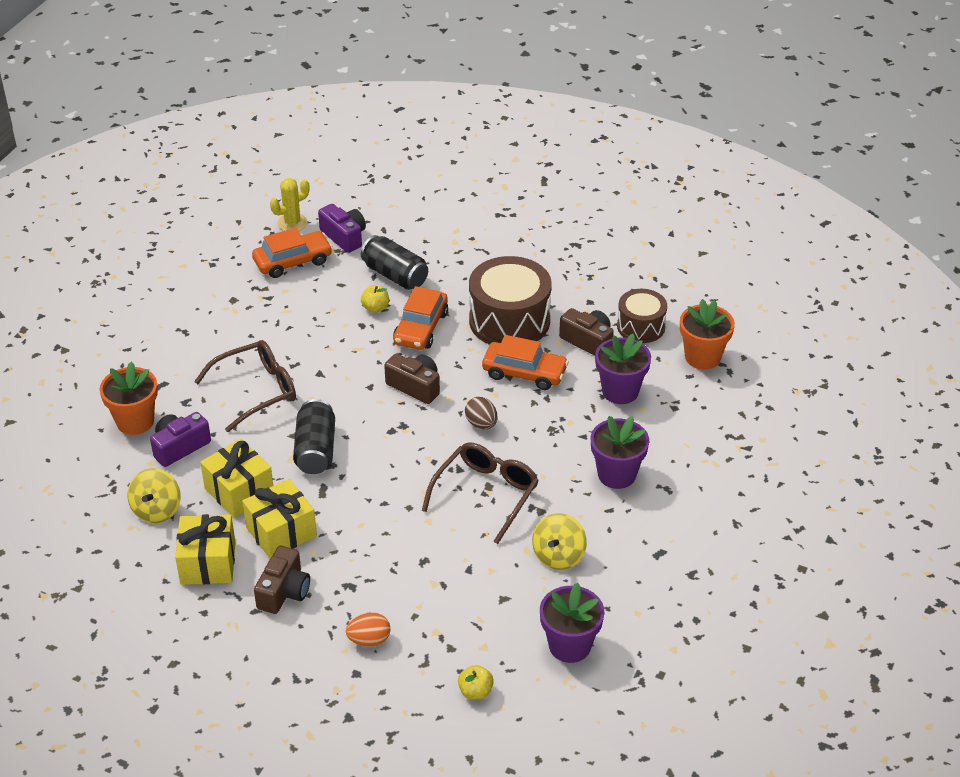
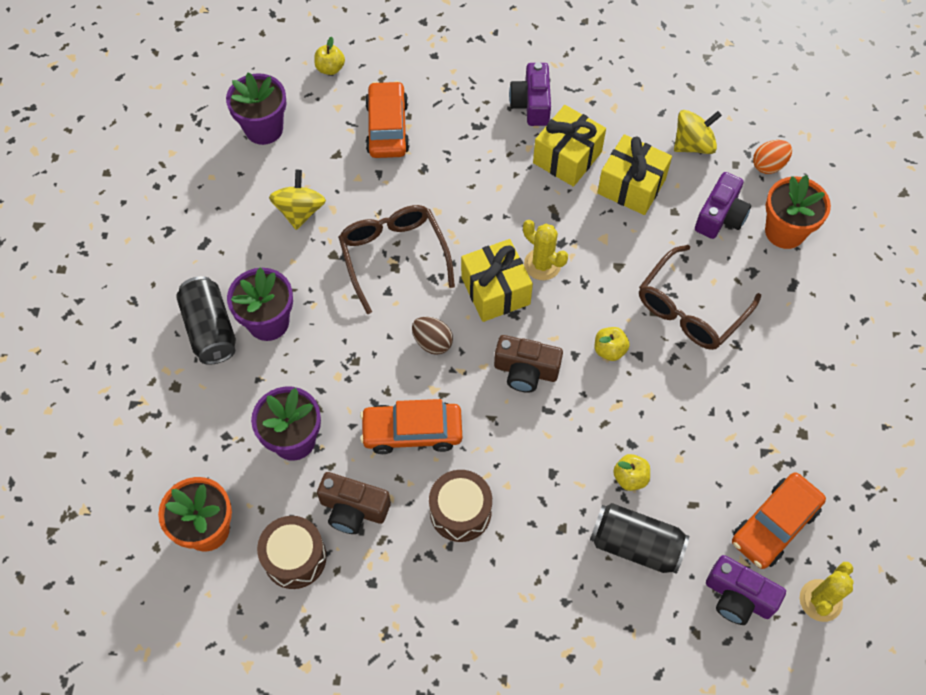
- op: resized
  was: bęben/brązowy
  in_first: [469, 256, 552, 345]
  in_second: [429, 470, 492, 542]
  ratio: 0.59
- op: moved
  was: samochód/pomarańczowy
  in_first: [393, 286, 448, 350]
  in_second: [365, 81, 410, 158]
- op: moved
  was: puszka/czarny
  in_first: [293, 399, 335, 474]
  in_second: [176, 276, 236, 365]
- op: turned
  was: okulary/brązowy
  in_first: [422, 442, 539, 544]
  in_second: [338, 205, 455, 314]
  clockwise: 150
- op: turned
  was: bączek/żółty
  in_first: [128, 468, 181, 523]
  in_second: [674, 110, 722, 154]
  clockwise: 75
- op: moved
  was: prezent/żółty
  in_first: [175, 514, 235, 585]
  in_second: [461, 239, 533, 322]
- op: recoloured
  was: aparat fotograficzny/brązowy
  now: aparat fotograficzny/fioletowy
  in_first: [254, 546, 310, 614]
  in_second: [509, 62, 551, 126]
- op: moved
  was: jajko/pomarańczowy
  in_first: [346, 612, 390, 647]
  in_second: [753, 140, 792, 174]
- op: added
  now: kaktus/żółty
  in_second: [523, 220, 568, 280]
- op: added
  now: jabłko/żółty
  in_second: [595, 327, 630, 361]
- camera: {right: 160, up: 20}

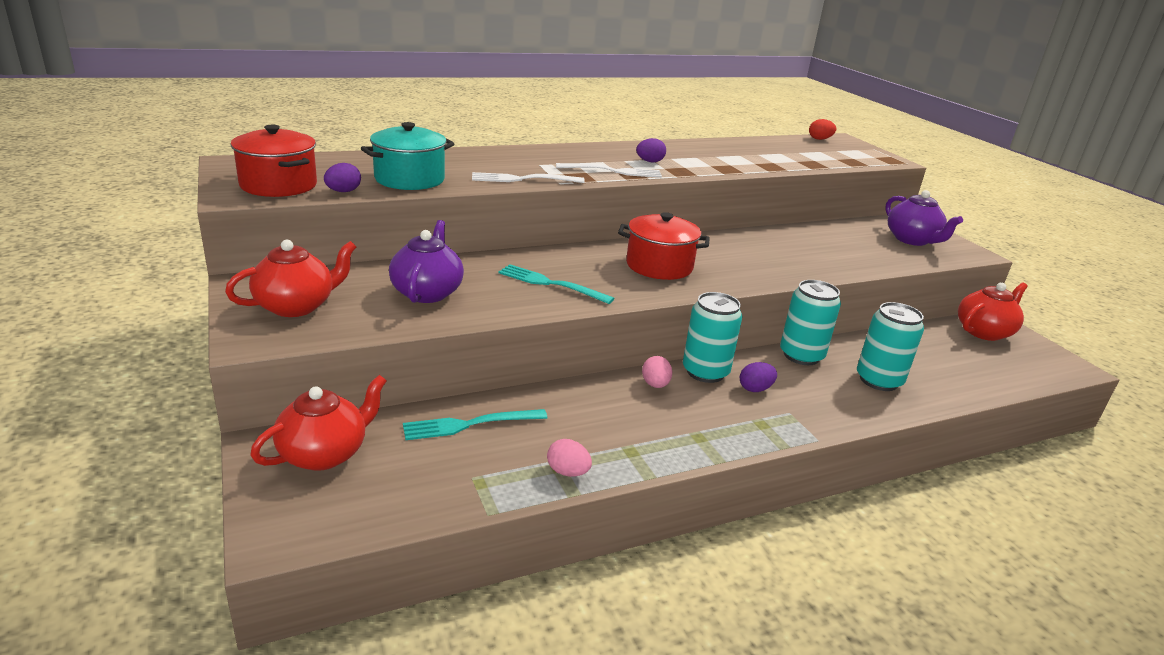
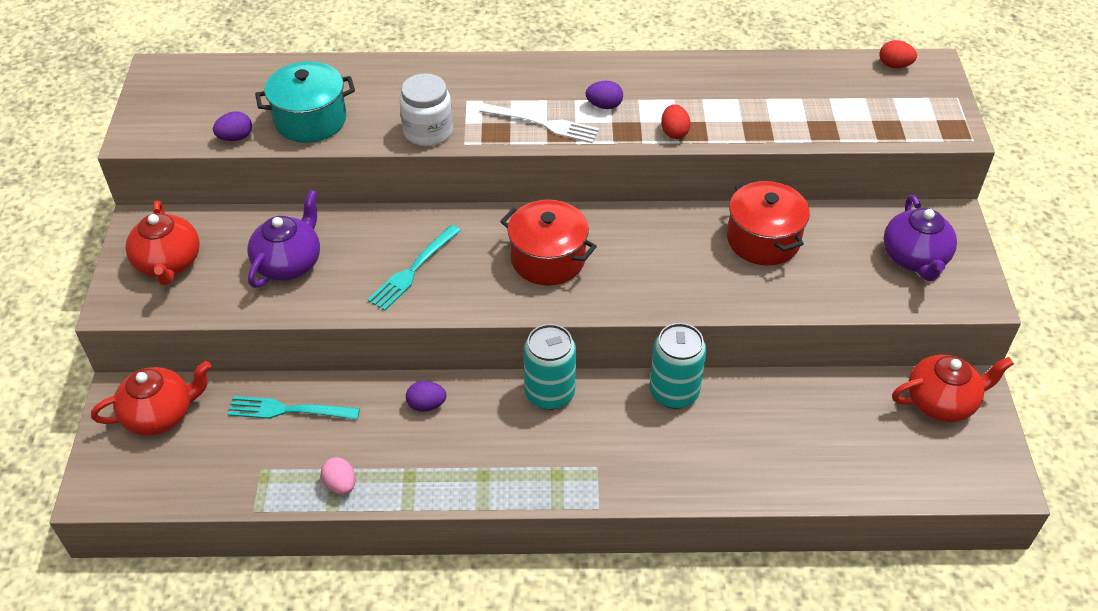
- op: moved
  was: garnek/czerwony
  in_first: [231, 125, 317, 197]
  in_second: [727, 180, 810, 265]
- op: replaced
  was: widelec/biały
  now: słoik/biały
  in_first: [472, 172, 585, 183]
  in_second: [400, 74, 453, 146]
- op: turned
  was: imbryk/czerwony
  in_first: [225, 240, 356, 317]
  in_second: [125, 200, 200, 286]
  clockwise: 90
- op: turned
  was: widelec/turkusowy
  in_first: [498, 264, 615, 304]
  in_second: [368, 225, 461, 311]
  clockwise: -105
- op: removed
  was: puszka/turkusowy
  in_first: [857, 302, 924, 391]
- op: removed
  was: jajko/różowy
  in_first: [642, 356, 672, 388]
- op: moved
  was: jajko/fioletowy
  in_first: [740, 362, 777, 392]
  in_second: [406, 381, 446, 412]
- op: added
  now: jajko/czerwony
  in_second: [661, 104, 691, 139]
- camera: {right: 25, up: 20}

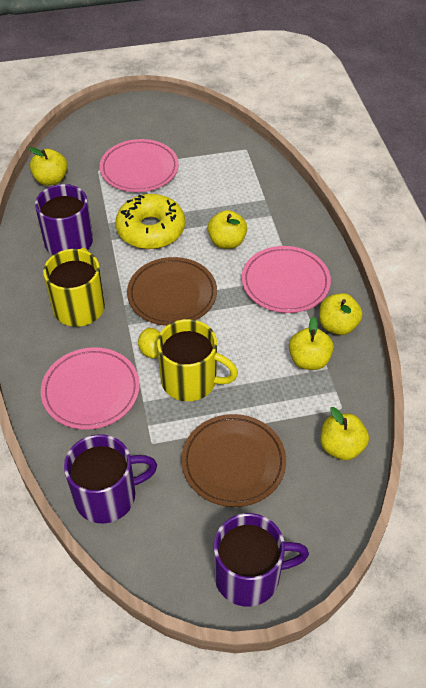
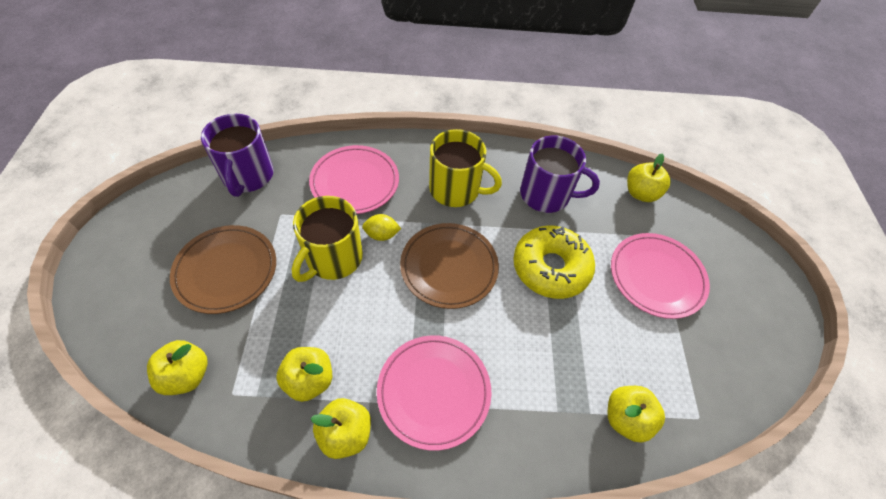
- op: moved
  was: jabłko/żółty
  in_first: [208, 210, 247, 249]
  in_second: [608, 386, 665, 443]
- op: removed
  was: kubek/fioletowy
  in_first: [214, 513, 309, 607]
- camera: {right: 100, up: 5}

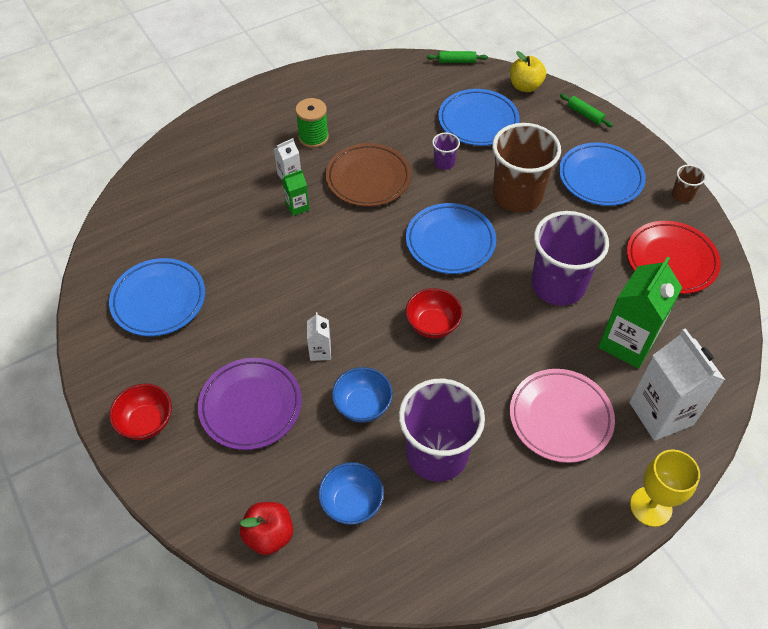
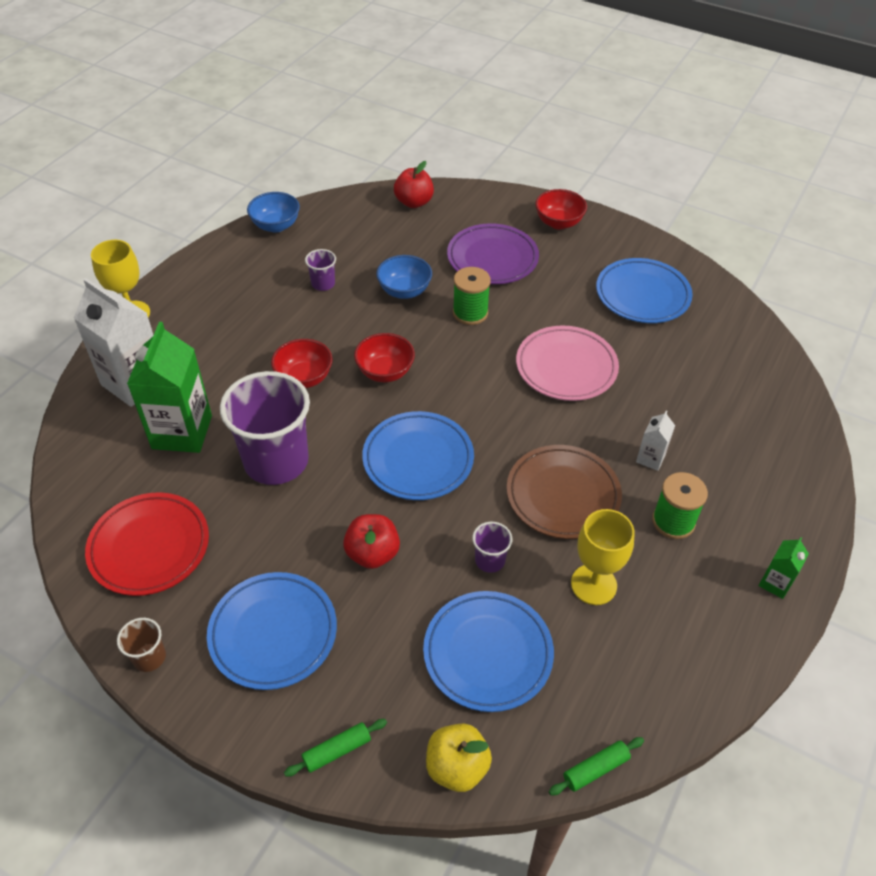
- op: turned
  was: wałek do ciasta/zielony
  in_first: [560, 94, 613, 127]
  in_second: [284, 719, 387, 777]
  clockwise: -45
- op: replaced
  was: szklanka/brązowy
  now: jabłko/czerwony
  in_first: [492, 123, 561, 213]
  in_second: [343, 514, 400, 569]
- op: moved
  was: karton mleka/zielony
  in_first: [282, 170, 310, 216]
  in_second: [759, 537, 809, 599]
- op: replaced
  was: karton mleka/biały
  now: szpulka/zielony
  in_first: [307, 312, 331, 361]
  in_second: [453, 267, 491, 325]
- op: moved
  was: talerz/różowy
  in_first: [510, 369, 615, 463]
  in_second: [516, 326, 619, 401]
- op: resized
  was: szklanka/fioletowy
  in_first: [399, 379, 485, 482]
  in_second: [305, 249, 336, 291]
  ratio: 0.43
- op: moved
  was: miska/niebieski
  in_first: [318, 462, 384, 525]
  in_second: [247, 192, 300, 233]
- op: added
  now: miska/czerwony
  in_second: [271, 339, 333, 388]
- op: added
  now: kielich/żółty
  in_second: [571, 509, 635, 605]
- camera: {right: 150, up: -5}

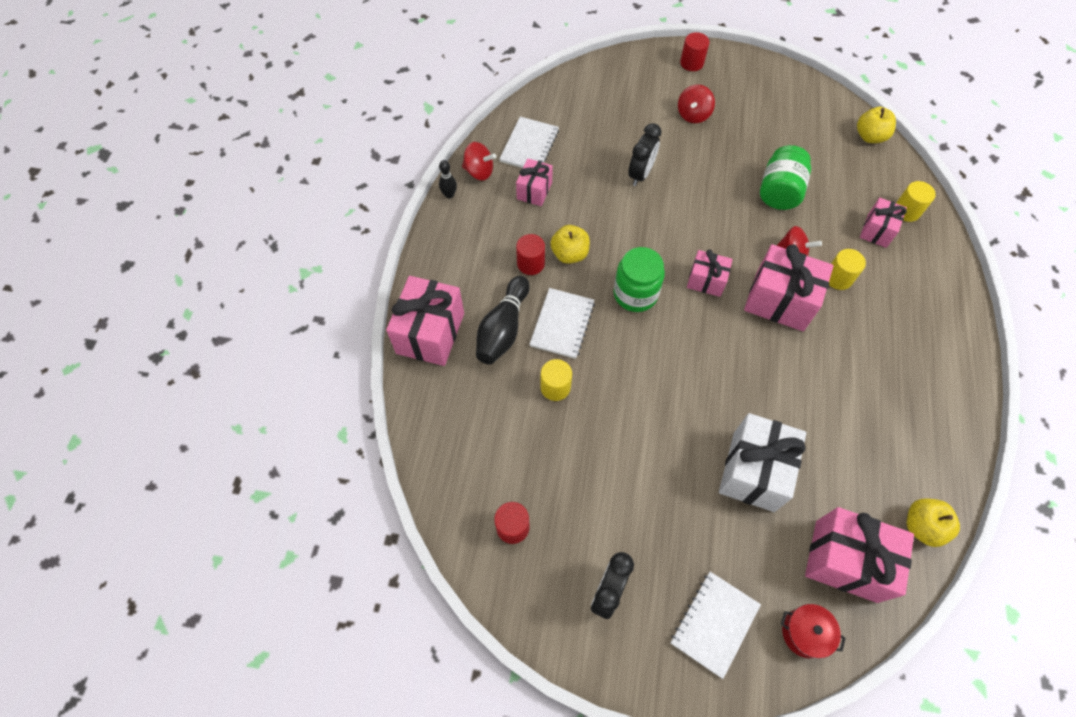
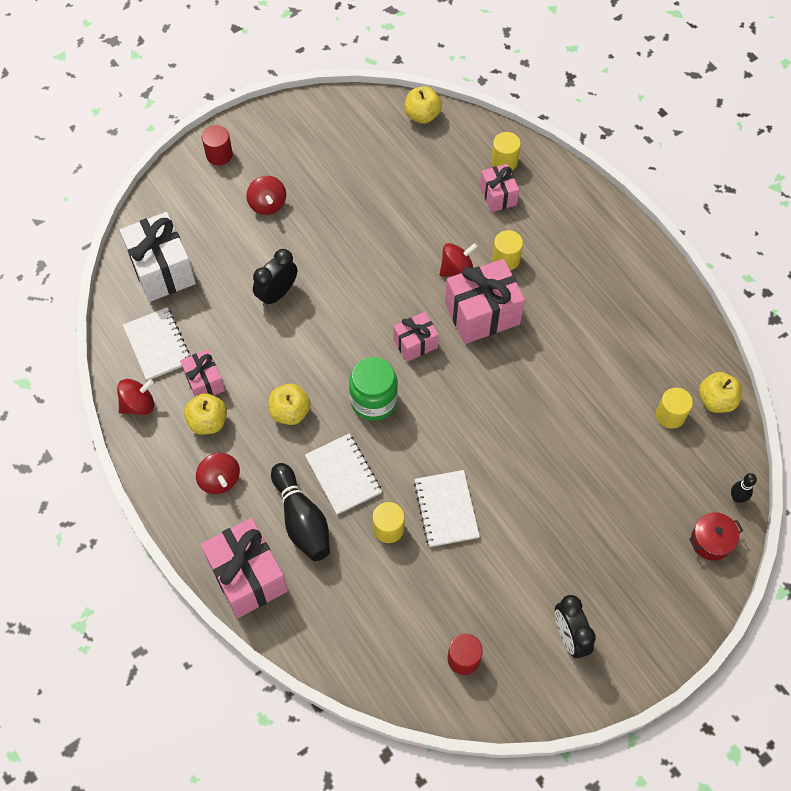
- op: turned
  was: budzik/czarny
  in_first: [628, 123, 661, 186]
  in_second: [253, 249, 297, 307]
  clockwise: -120
- op: removed
  was: słoik/zielony
  in_first: [760, 145, 811, 210]
- op: moved
  was: kręgiel/czarny
  in_first: [439, 160, 457, 199]
  in_second: [731, 473, 757, 503]
- op: removed
  was: walec/czerwony
  in_first: [516, 234, 545, 275]
- op: moved
  was: prezent/biały
  in_first: [719, 413, 806, 512]
  in_second: [120, 212, 196, 302]
- op: removed
  was: prezent/różowy
  in_first: [805, 507, 914, 603]
- op: moved
  was: zeszyt/biały
  in_first: [671, 572, 761, 679]
  in_second: [414, 470, 480, 547]
- op: added
  now: walec/żółty
  in_second: [656, 388, 693, 429]
- op: added
  now: jabłko/żółty
  in_second: [184, 393, 227, 435]
- op: added
  now: bączek/czerwony
  in_second: [196, 453, 240, 494]
- camera: {right: -45, up: 0}

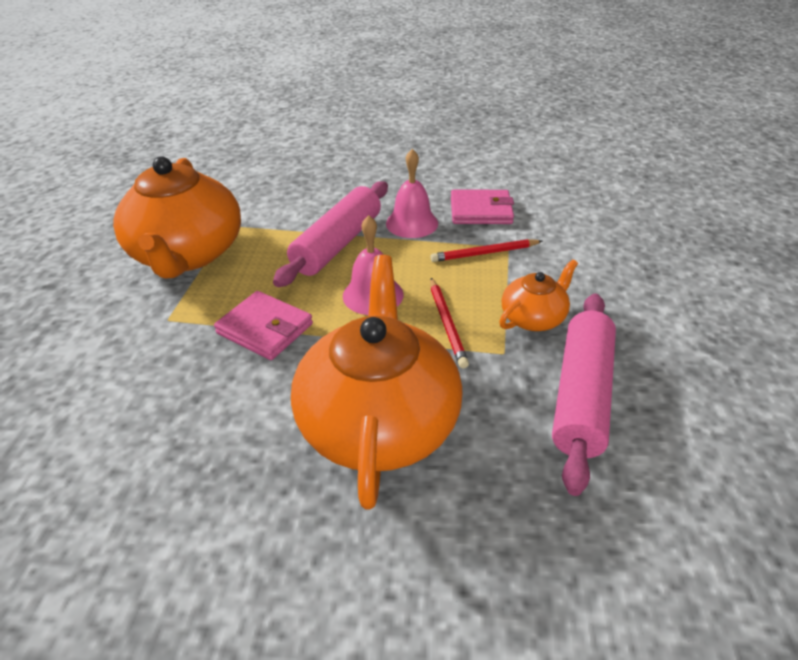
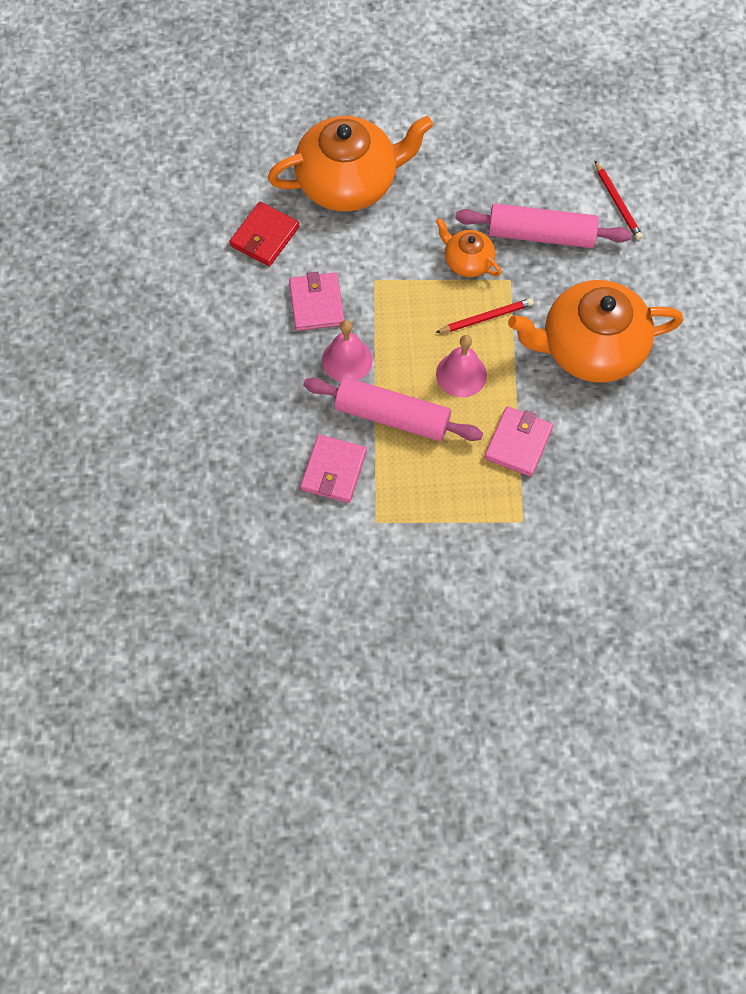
- op: moved
  was: imbryk/pomarańczowy
  in_first: [113, 156, 241, 279]
  in_second: [268, 116, 433, 212]
- op: moved
  was: ołówek/czerwony
  in_first: [430, 239, 543, 262]
  in_second: [595, 161, 643, 240]
- op: added
  now: portfel/czerwony
  in_second: [230, 202, 299, 266]
- op: added
  now: portfel/różowy
  in_second: [300, 434, 367, 503]
- camera: {right: -100, up: 25}

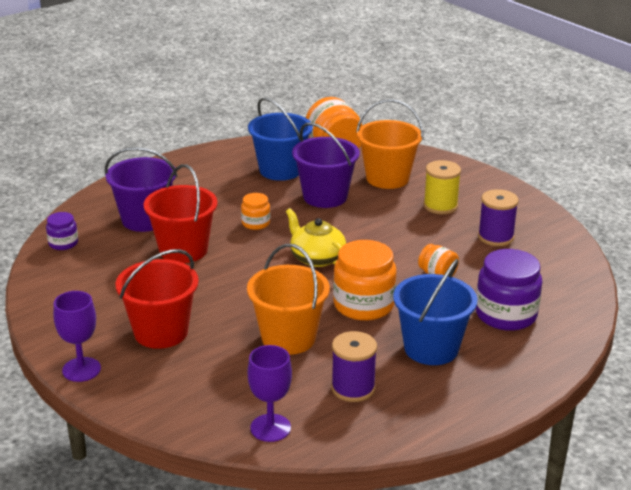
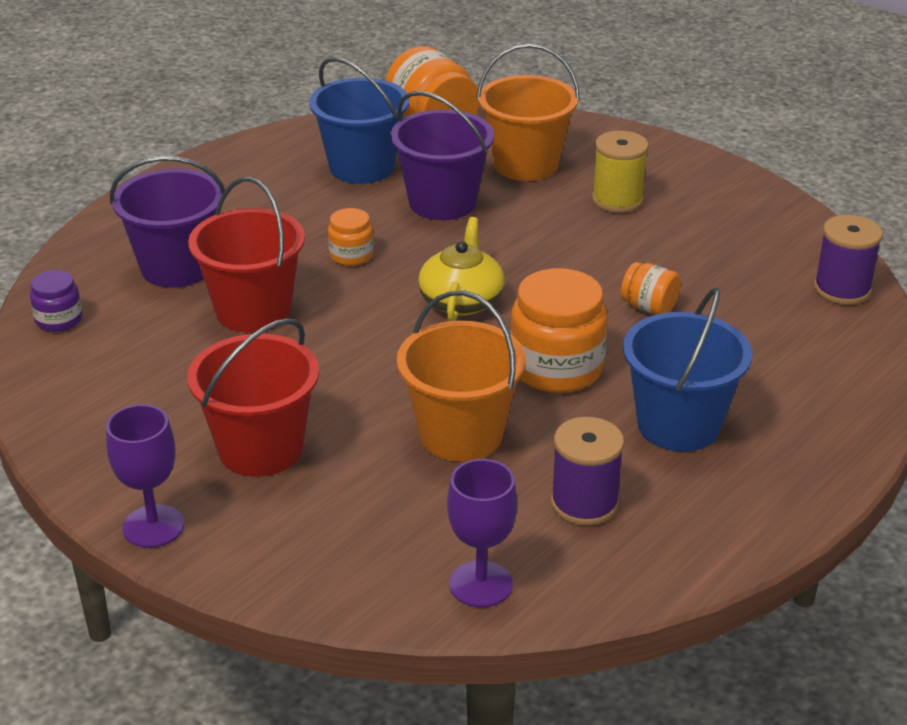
- op: moved
  was: szpulka/fioletowy
  in_first: [478, 189, 519, 246]
  in_second: [814, 215, 883, 305]
- op: turned
  was: imbryk/żółty
  in_first: [286, 208, 346, 267]
  in_second: [418, 217, 505, 321]
  clockwise: 60
- op: removed
  was: słoik/fioletowy
  in_first: [476, 249, 542, 331]
- camera: {right: -10, up: 5}

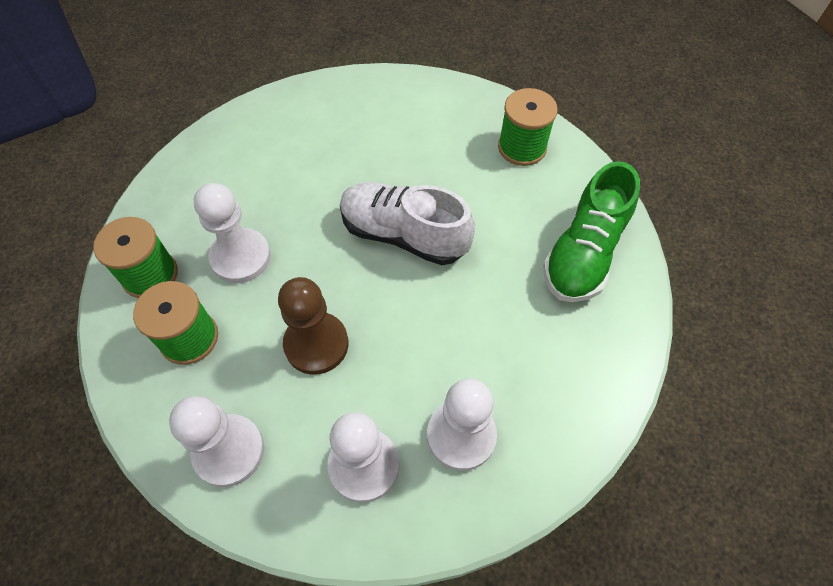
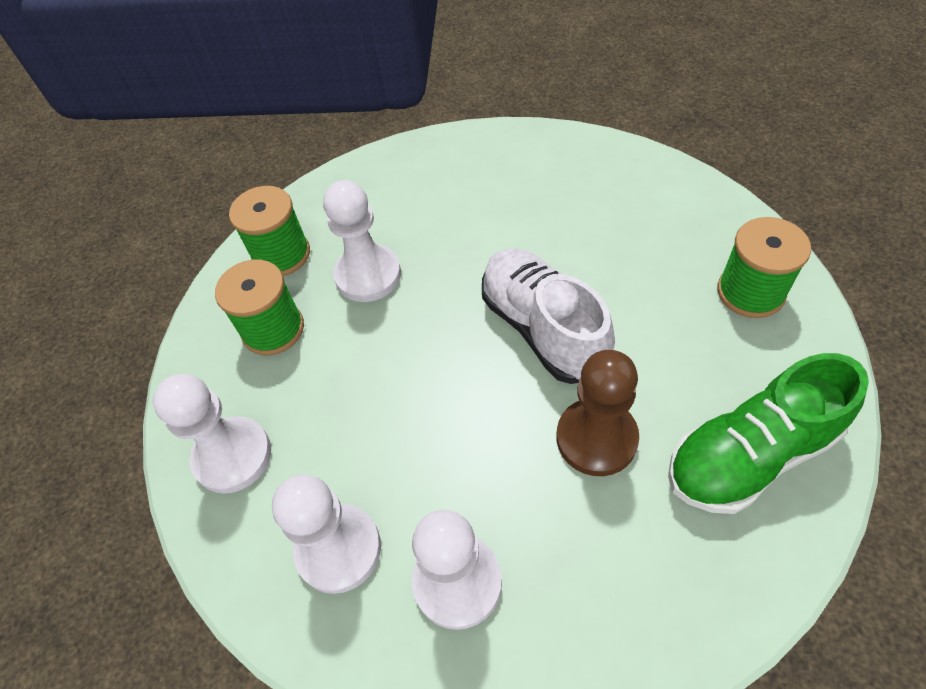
- op: moved
  was: pionek/brązowy
  in_first: [278, 277, 348, 375]
  in_second: [557, 350, 639, 476]
- camera: {right: 40, up: -5}

